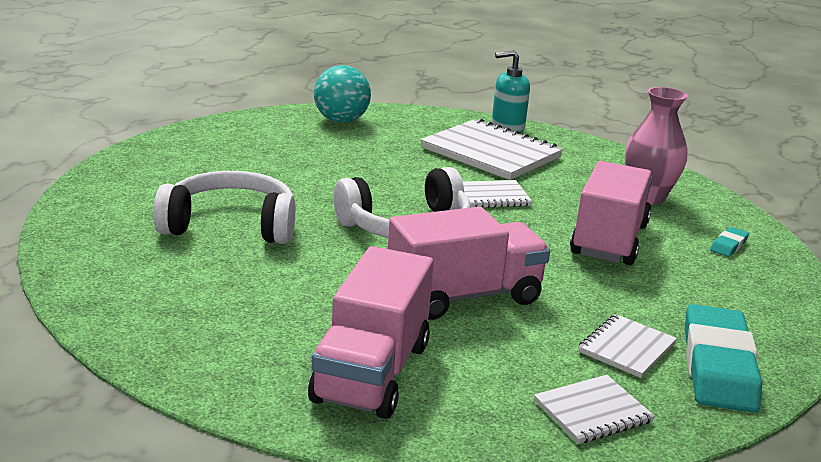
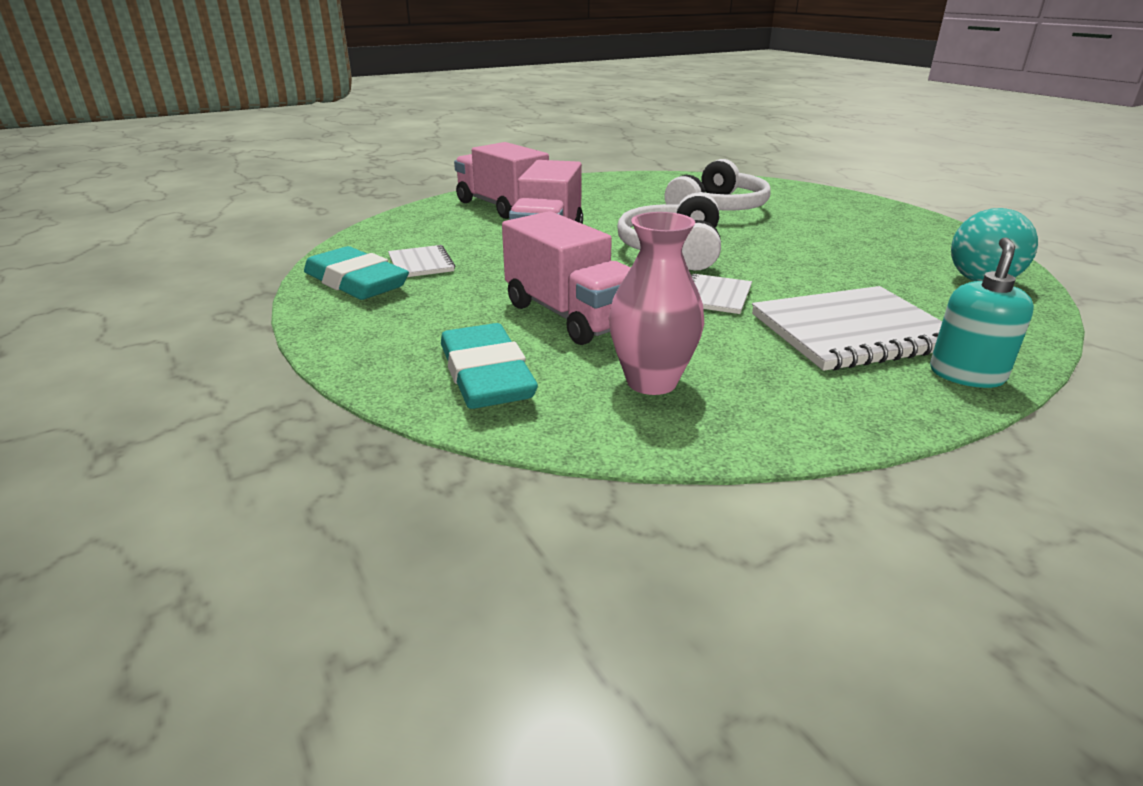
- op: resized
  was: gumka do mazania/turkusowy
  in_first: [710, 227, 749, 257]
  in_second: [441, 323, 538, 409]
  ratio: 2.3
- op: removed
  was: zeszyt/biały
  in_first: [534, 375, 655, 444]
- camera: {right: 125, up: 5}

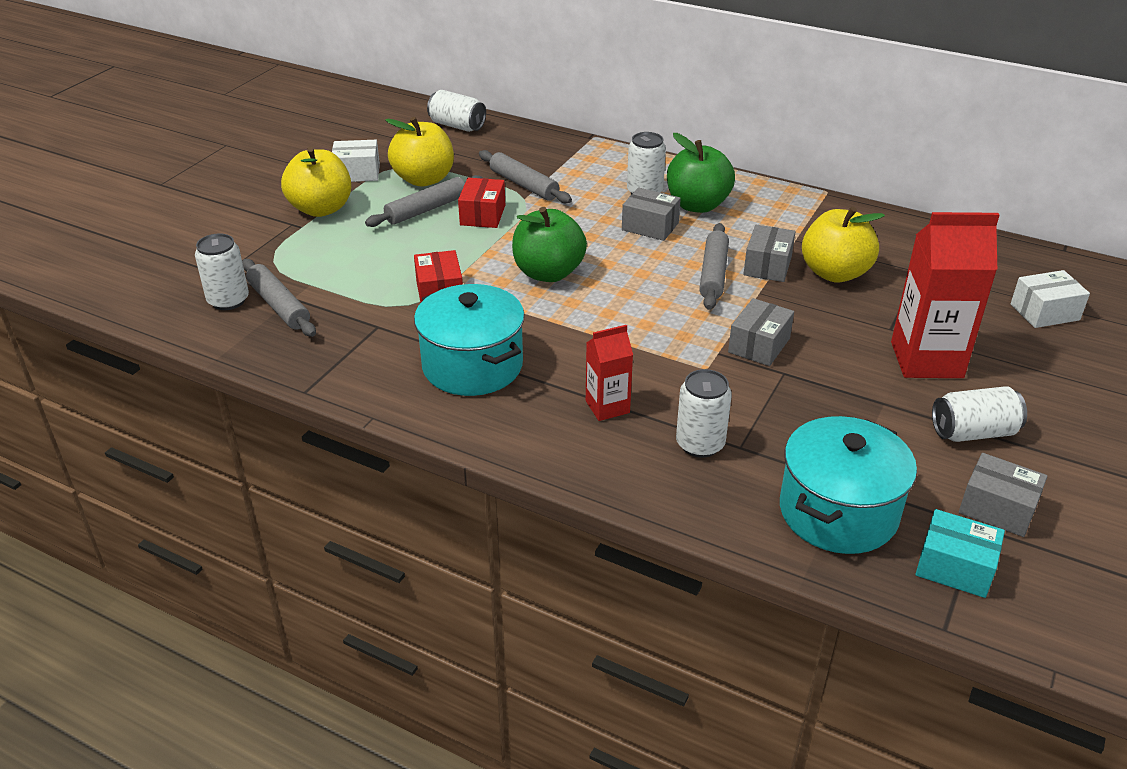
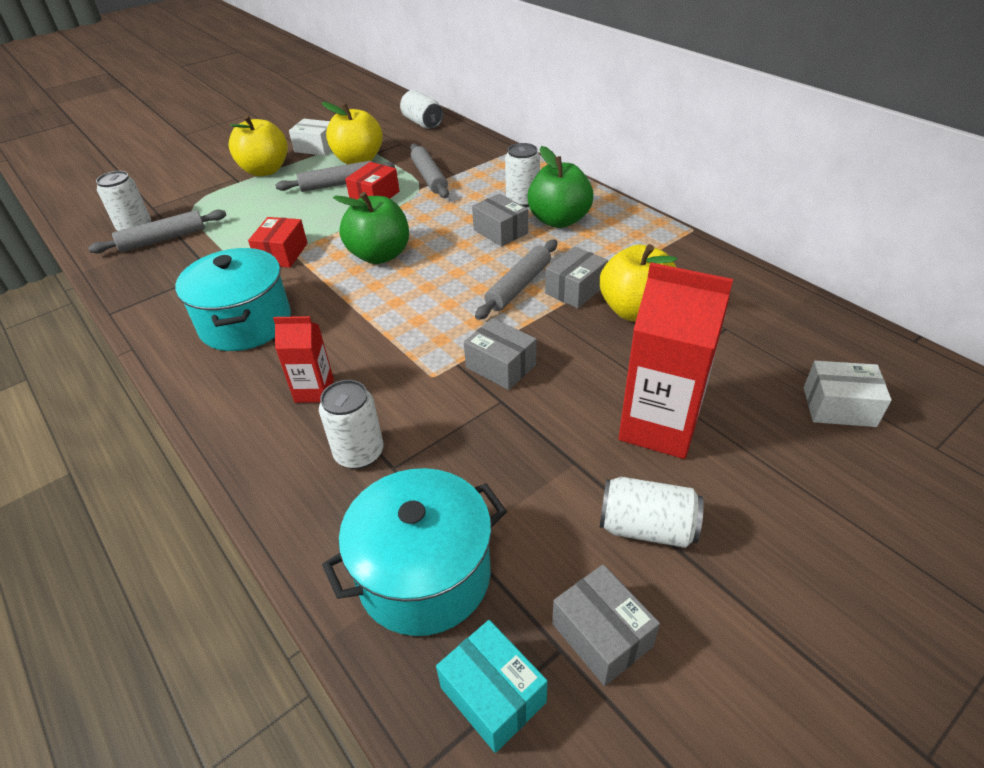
- op: turned
  was: wałek do ciasta/szary
  in_first: [242, 259, 316, 337]
  in_second: [88, 209, 226, 253]
  clockwise: 75
- op: turned
  was: pudełko/szary
  in_first: [728, 298, 794, 366]
  in_second: [464, 318, 537, 390]
  clockwise: 75
- camera: {right: 25, up: 5}

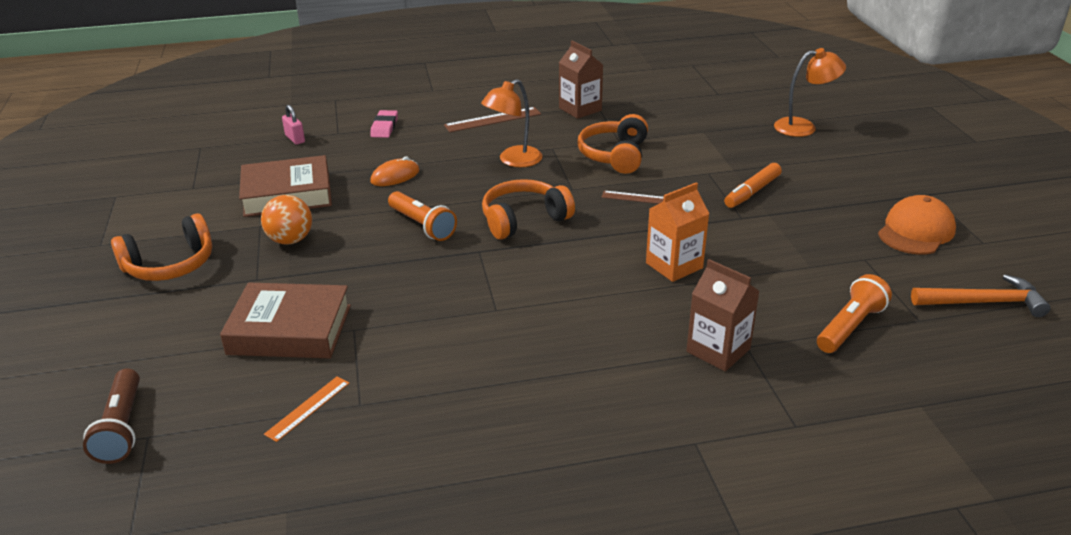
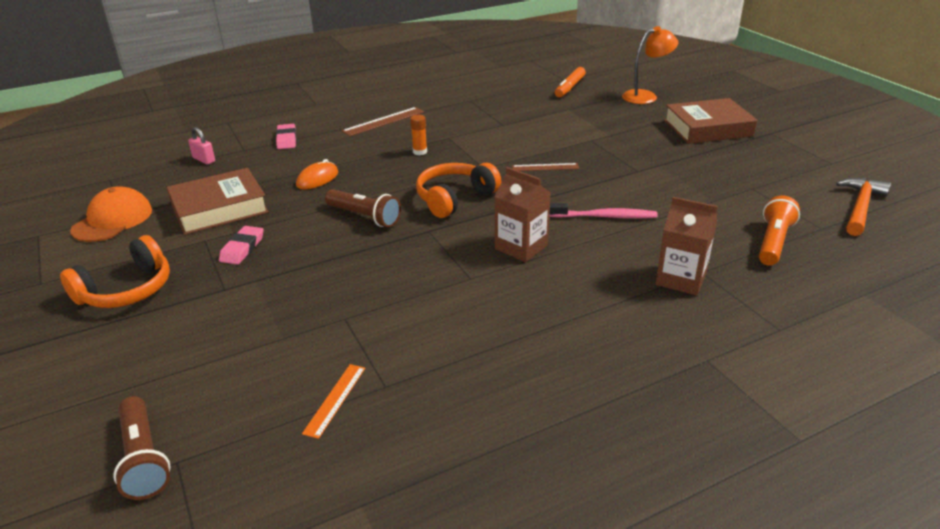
- op: moved
  was: karton mleka/brązowy
  in_first: [559, 41, 603, 119]
  in_second: [494, 167, 550, 262]
- op: replaced
  was: lampka/pomarańczowy
  now: klej w sztyfcie/pomarańczowy
  in_first: [481, 79, 543, 167]
  in_second: [410, 115, 427, 155]
- op: removed
  was: słuchawki/pomarańczowy
  in_first: [578, 114, 648, 174]
- op: moved
  was: flamaster/pomarańczowy
  in_first: [724, 163, 782, 208]
  in_second: [555, 67, 586, 97]
- op: replaced
  was: karton mleka/pomarańczowy
  now: szczoteczka do zębów/różowy
  in_first: [646, 182, 709, 282]
  in_second: [549, 203, 658, 218]
- op: recoloured
  was: latarka/pomarańczowy
  now: latarka/brązowy
  in_first: [388, 191, 457, 241]
  in_second: [325, 189, 401, 227]
- op: replaced
  was: piłka/pomarańczowy
  now: gumka do mazania/różowy
  in_first: [261, 195, 312, 245]
  in_second: [219, 226, 264, 265]
- op: moved
  was: czapka/pomarańczowy
  in_first: [878, 195, 956, 255]
  in_second: [70, 186, 152, 242]
- op: turned
  was: młotek/pomarańczowy
  in_first: [911, 274, 1051, 317]
  in_second: [836, 178, 891, 236]
  clockwise: -45
- op: moved
  was: książka/brązowy
  in_first: [220, 283, 351, 358]
  in_second: [664, 98, 757, 144]
- camera: {right: -15, up: 0}

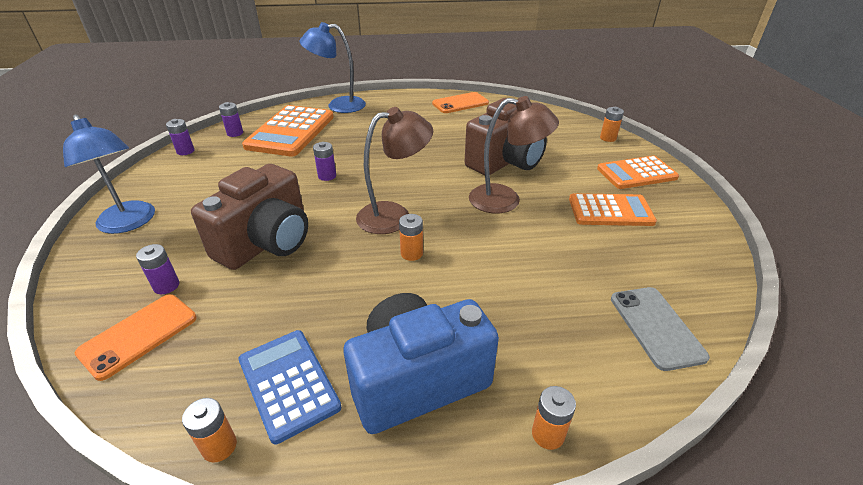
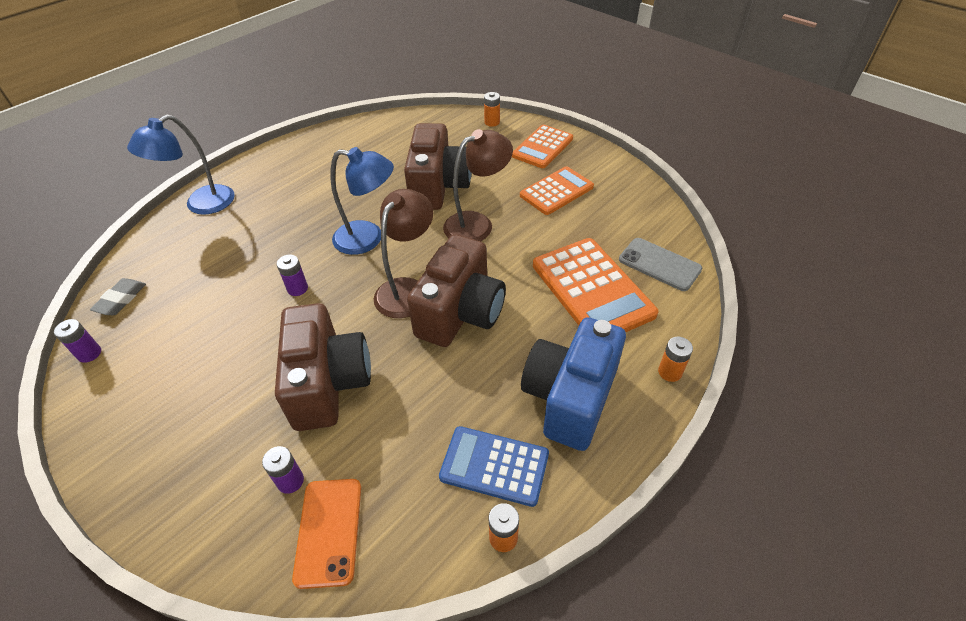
- op: removed
  was: telefon/pomarańczowy
  in_first: [432, 92, 489, 113]
- op: replaced
  was: bateria/fioletowy
  now: gumka do mazania/szary
  in_first: [219, 102, 243, 137]
  in_second: [90, 278, 146, 315]
- op: moved
  was: kalkulator/pomarańczowy
  in_first: [242, 105, 334, 157]
  in_second: [533, 238, 658, 332]
- op: moved
  was: lampka/niebieski
  in_first: [63, 115, 155, 234]
  in_second: [330, 147, 394, 255]
- op: replaced
  was: bateria/pomarańczowy
  now: aparat fotograficzny/brązowy
  in_first: [399, 214, 423, 261]
  in_second: [407, 234, 506, 347]
- camera: {right: -40, up: 10}

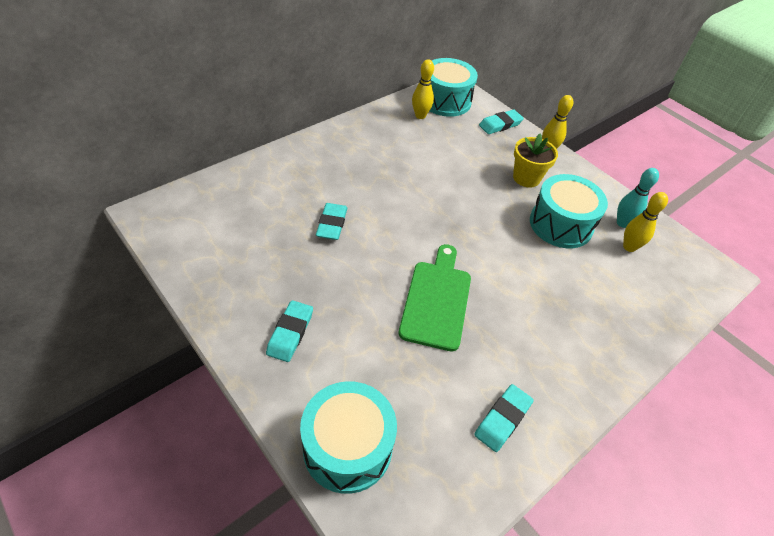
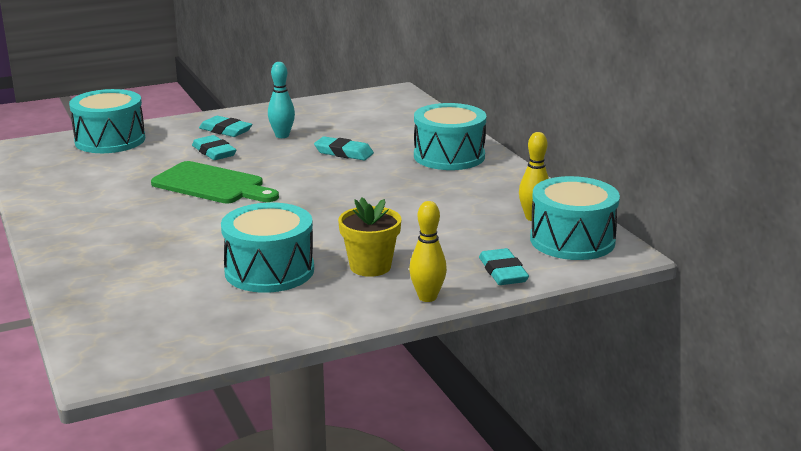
- op: moved
  was: kręgiel/turkusowy
  in_first: [617, 168, 659, 228]
  in_second: [268, 62, 295, 138]
- op: removed
  was: kręgiel/żółty
  in_first: [623, 192, 668, 252]
- op: moved
  was: gumka do mazania/turkusowy
  in_first: [474, 384, 534, 452]
  in_second: [192, 135, 237, 160]
- op: added
  now: bęben/turkusowy
  in_second: [414, 103, 486, 170]
- camera: {right: 110, up: -25}

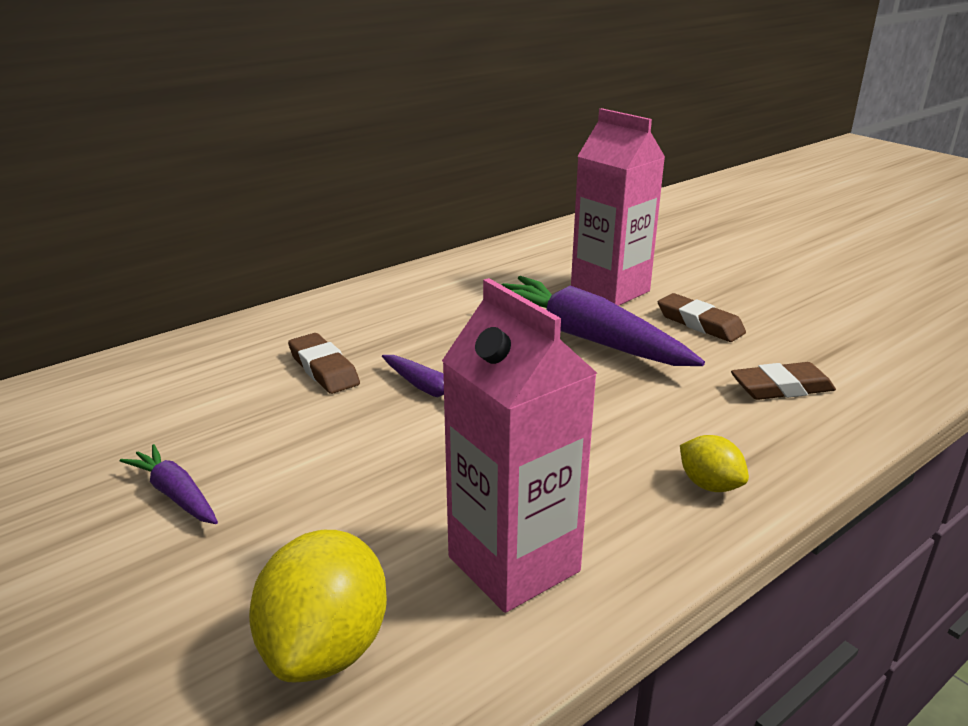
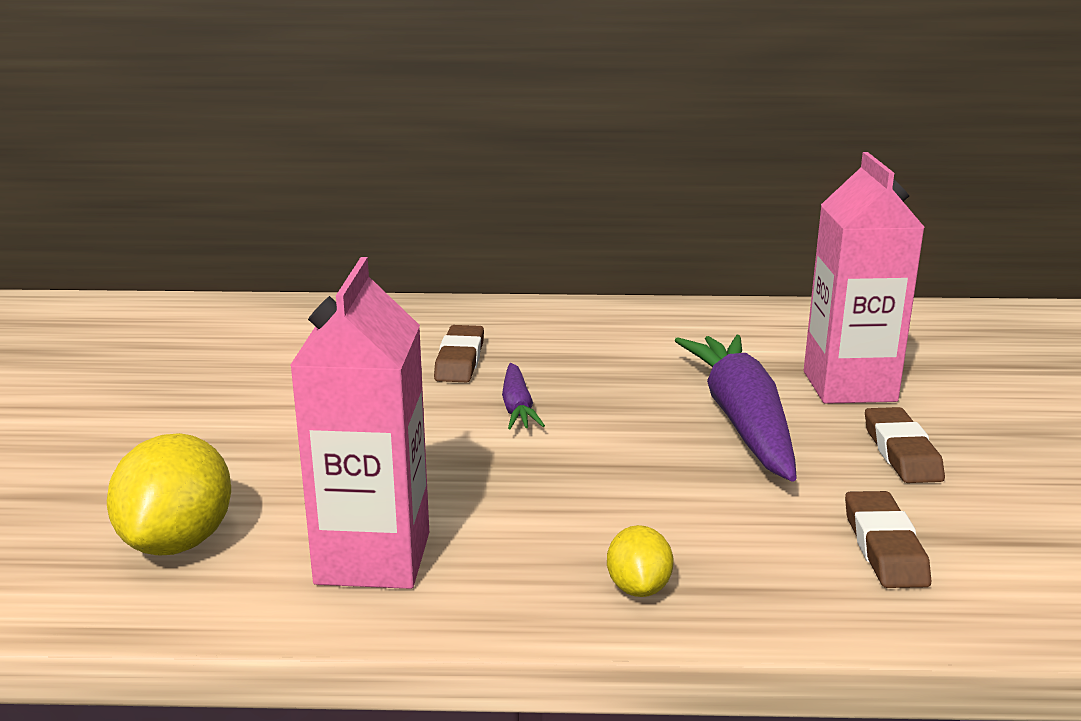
- op: turned
  was: gumka do mazania/brązowy
  in_first: [731, 362, 836, 400]
  in_second: [845, 491, 931, 588]
  clockwise: 60
- op: removed
  was: marchewka/fioletowy
  in_first: [120, 444, 218, 524]
- op: turned
  was: cytryna/żółty
  in_first: [249, 530, 387, 682]
  in_second: [107, 433, 231, 556]
  clockwise: -45
- camera: {right: 40, up: -5}

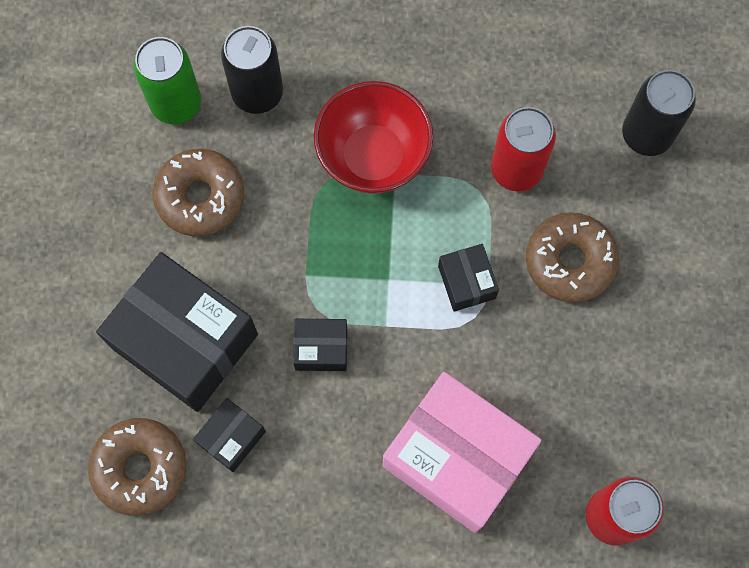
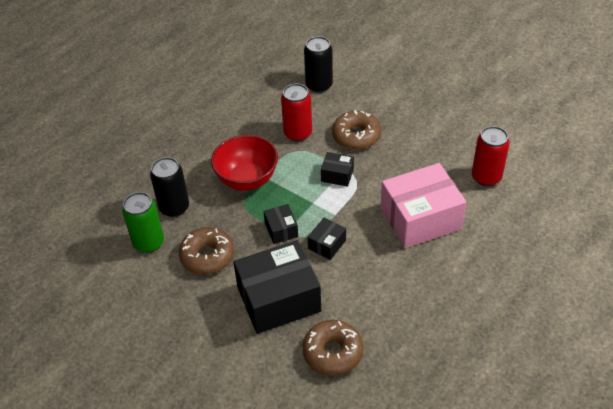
- op: moved
  was: pudełko/czarny
  in_first: [193, 398, 266, 472]
  in_second: [263, 204, 298, 244]
- camera: {right: -55, up: -25}

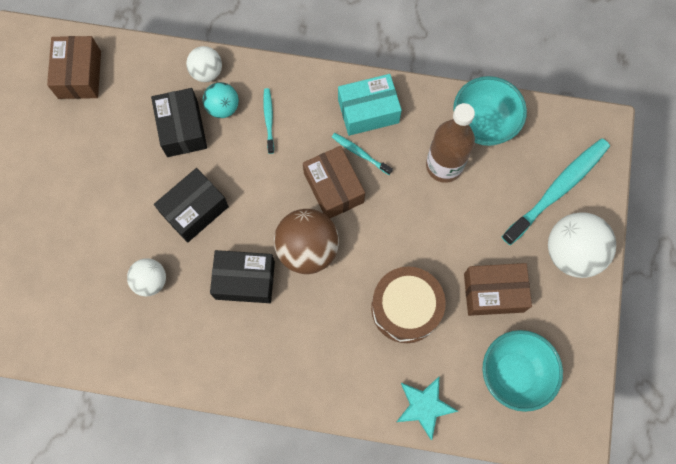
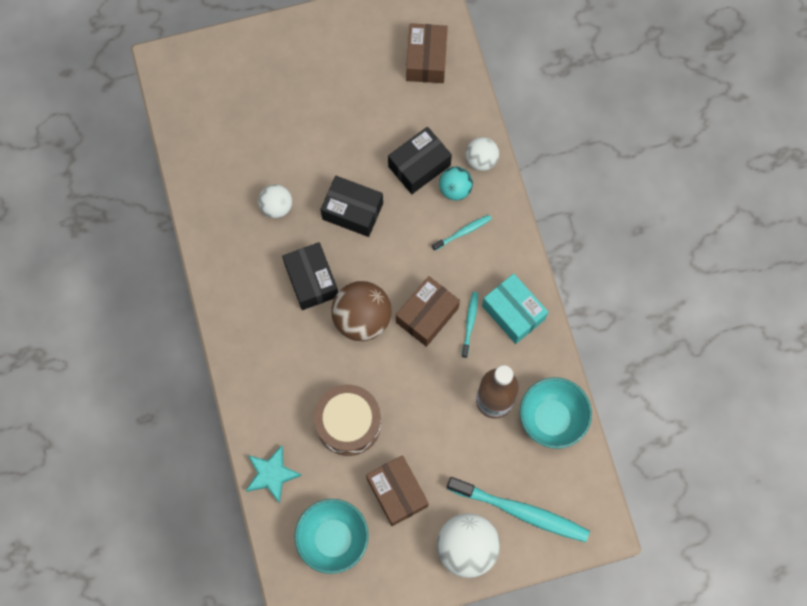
- op: turned
  was: pudełko/brązowy
  in_first: [47, 36, 101, 99]
  in_second: [406, 23, 448, 83]
  clockwise: -60
- camera: {right: 65, up: 0}

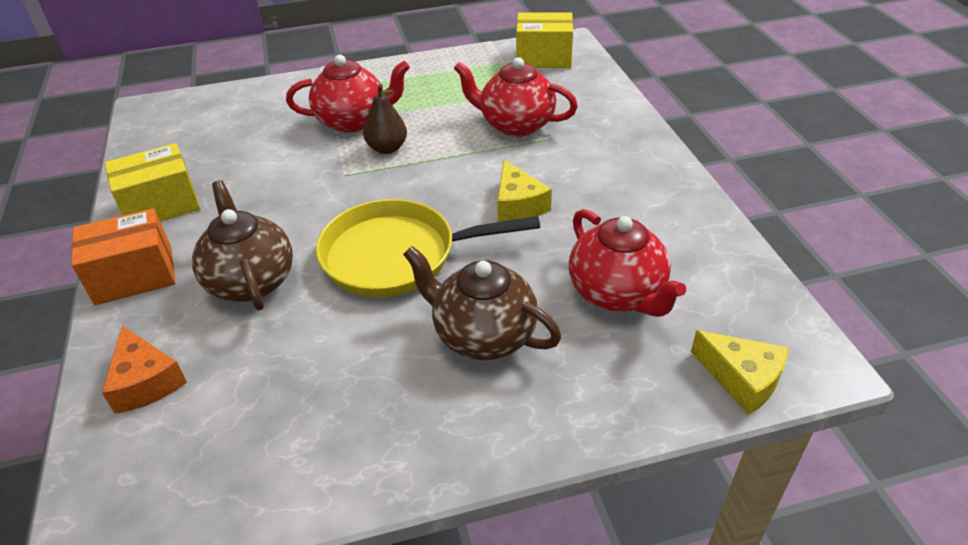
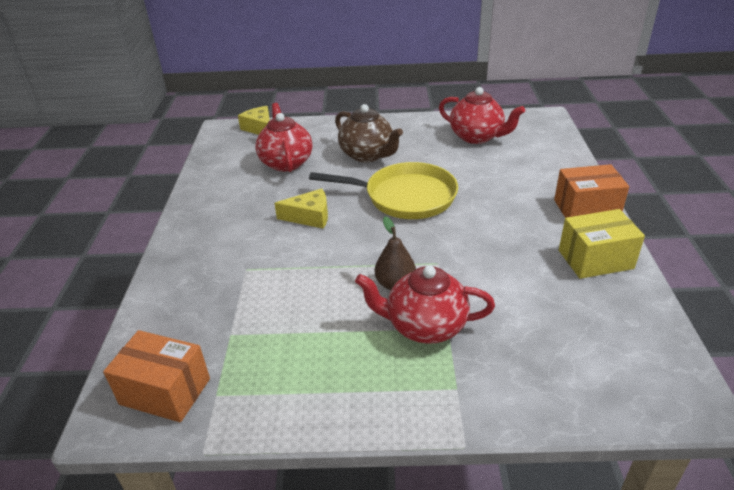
- op: recoloured
  was: pudełko/żółty
  now: pudełko/pomarańczowy
  in_first: [516, 12, 573, 68]
  in_second: [103, 330, 210, 422]
- op: moved
  was: imbryk/czerwony
  in_first: [454, 57, 578, 137]
  in_second: [439, 87, 525, 144]
- op: turned
  was: ser/żółty
  in_first: [497, 160, 552, 222]
  in_second: [274, 189, 328, 229]
  clockwise: 90
- op: removed
  was: imbryk/brązowy
  in_first: [192, 180, 293, 311]
- op: removed
  was: ser/pomarańczowy
  in_first: [102, 326, 187, 413]
- camera: {right: -165, up: -5}

